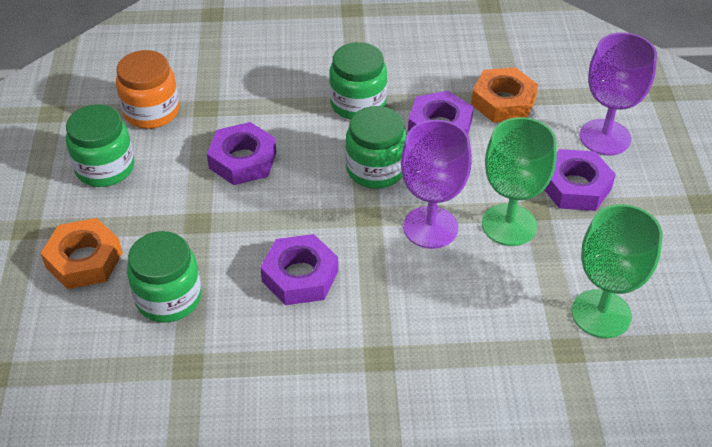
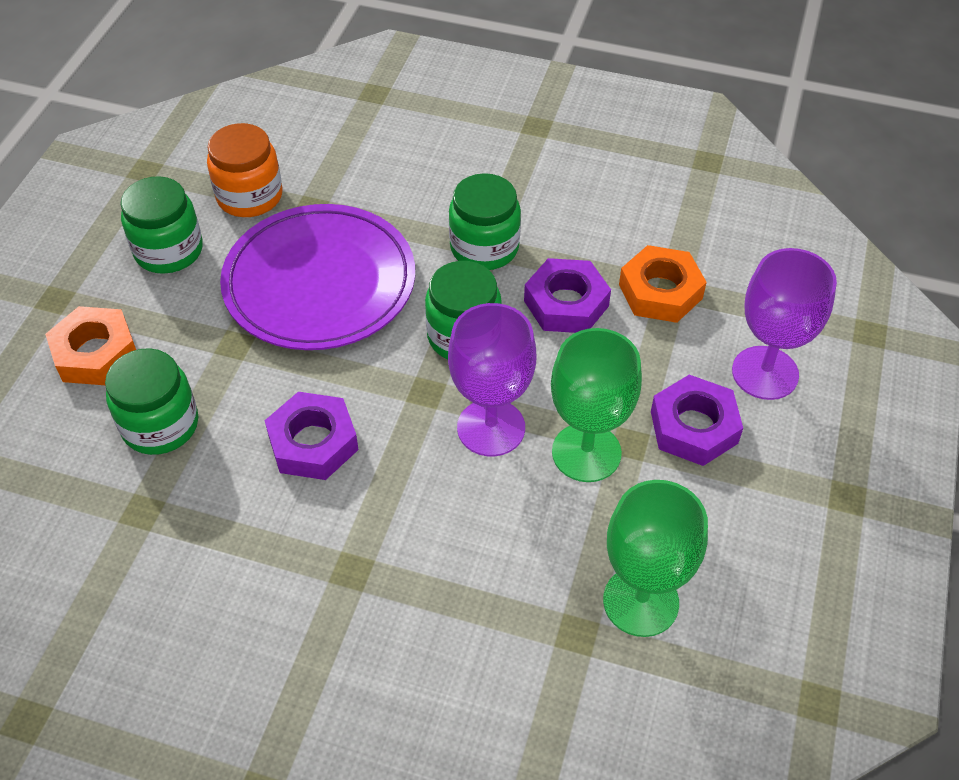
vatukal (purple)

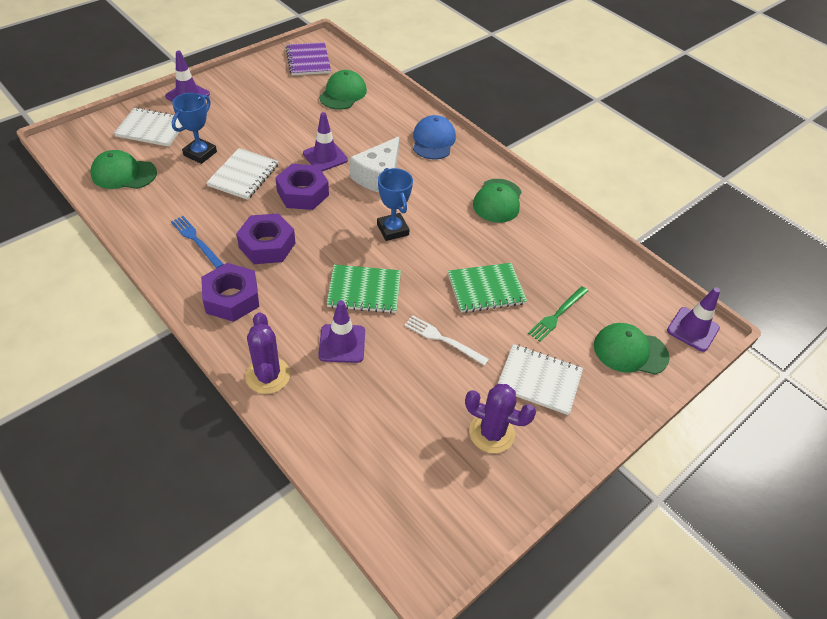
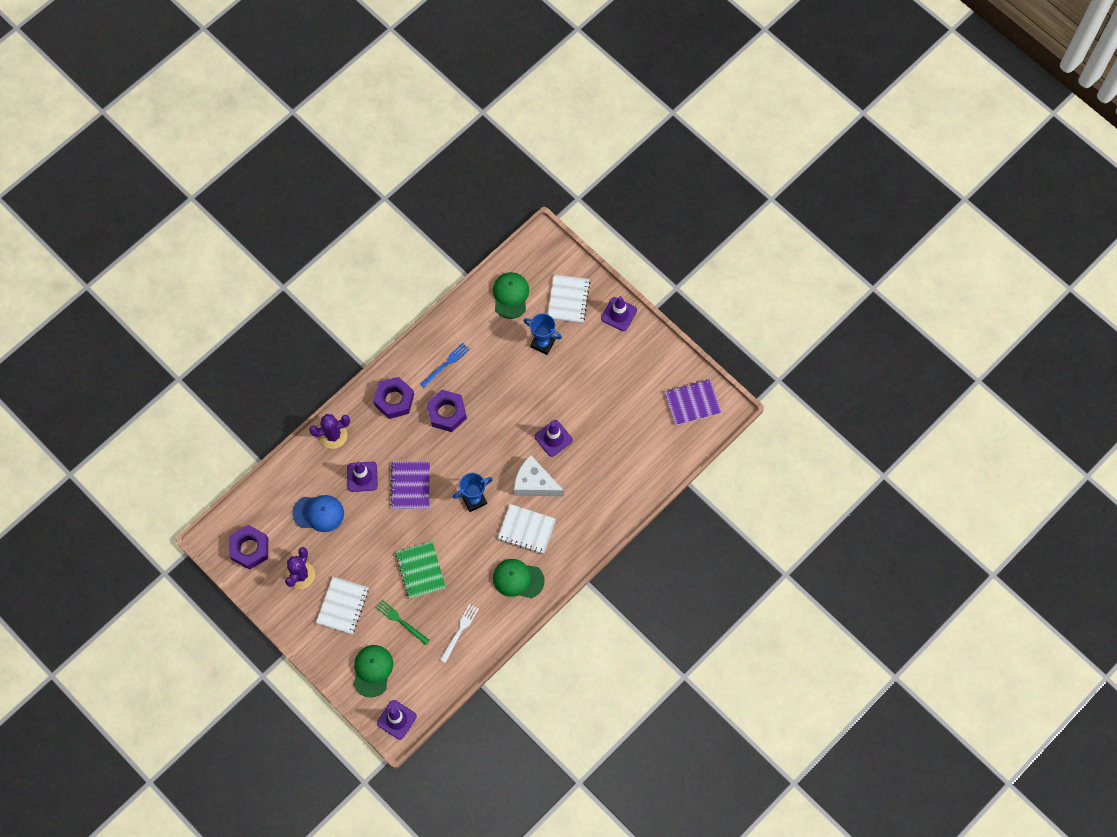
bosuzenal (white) (2nd from left); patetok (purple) (1st from left); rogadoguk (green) (2nd from left in the first image); bosuzenal (purple) (1st from left); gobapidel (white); rogadoguk (blue)

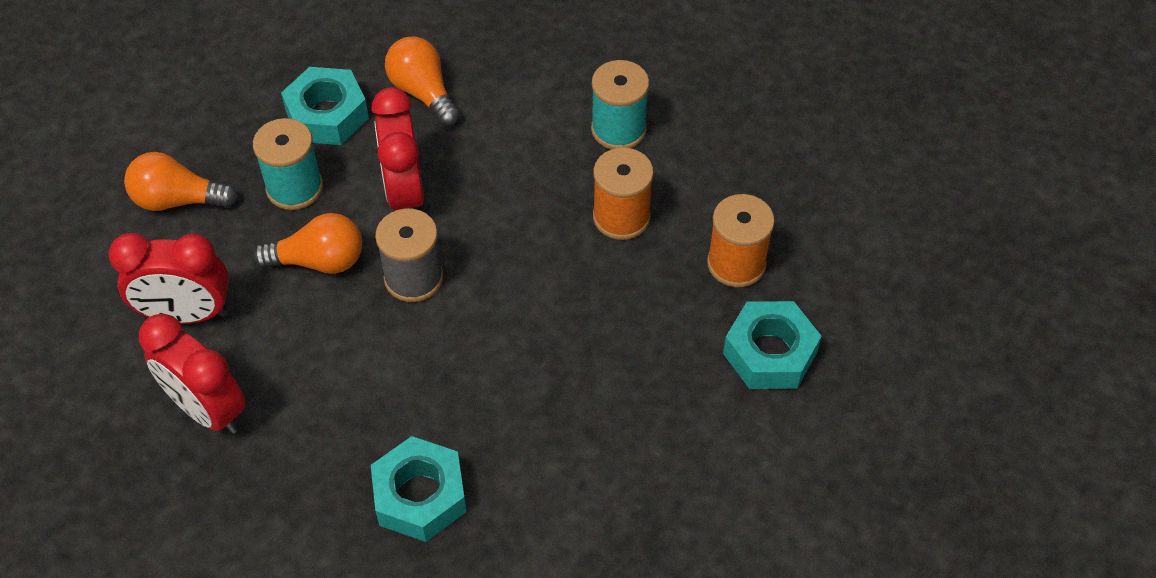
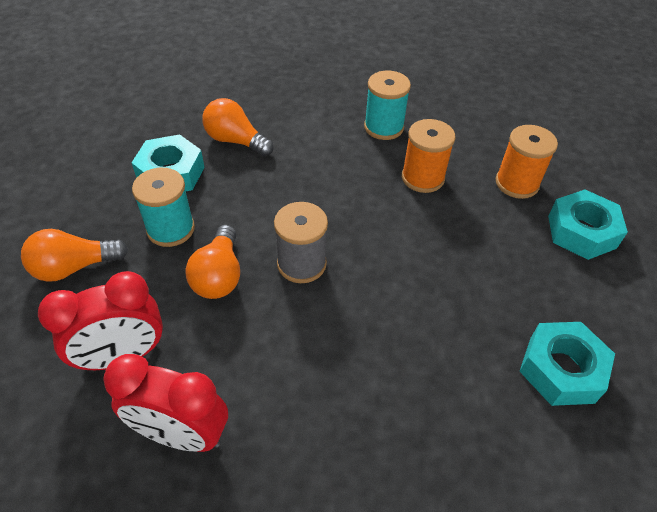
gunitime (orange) (2nd from left); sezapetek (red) (3rd from left in the first image); patetok (turquoise) (2nd from left)

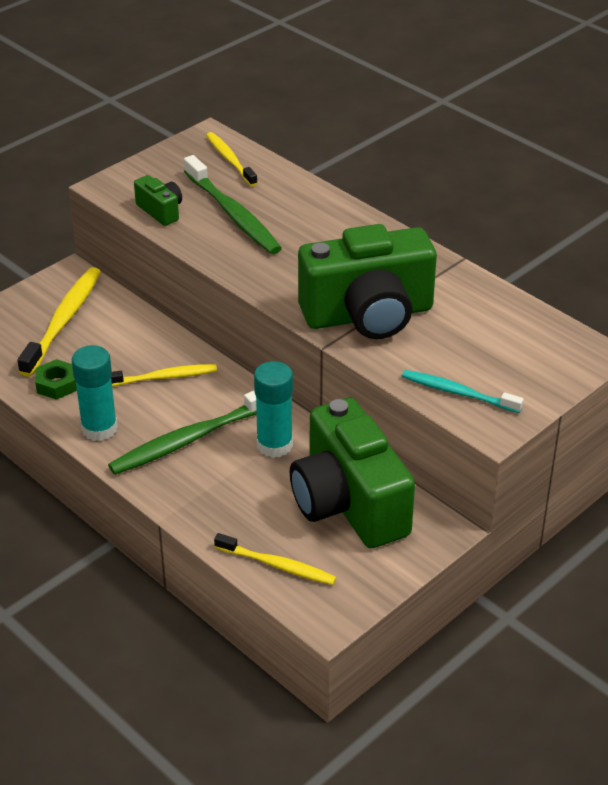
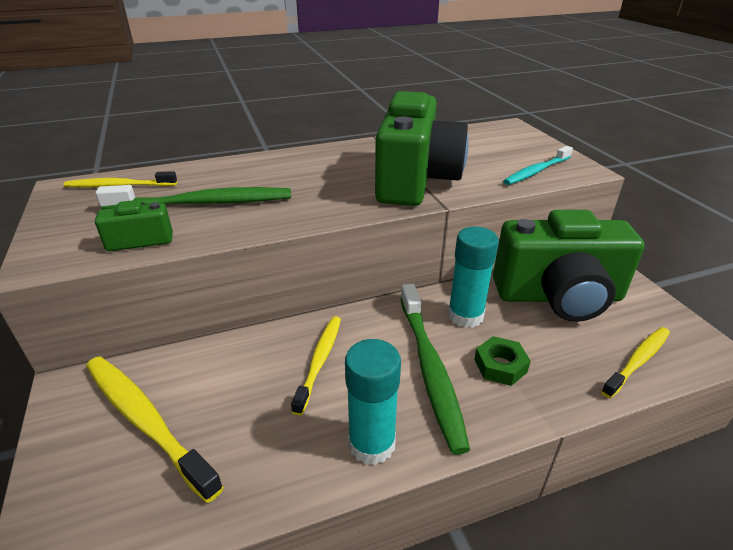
patetok (green)

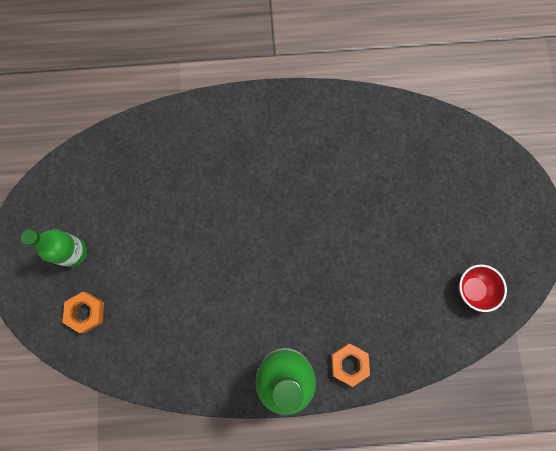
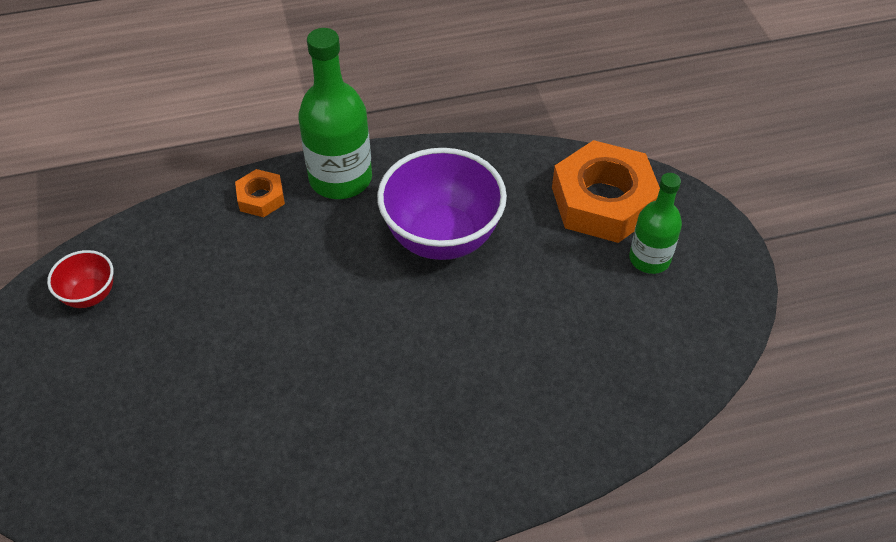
patetok (orange) (2nd from left); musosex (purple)

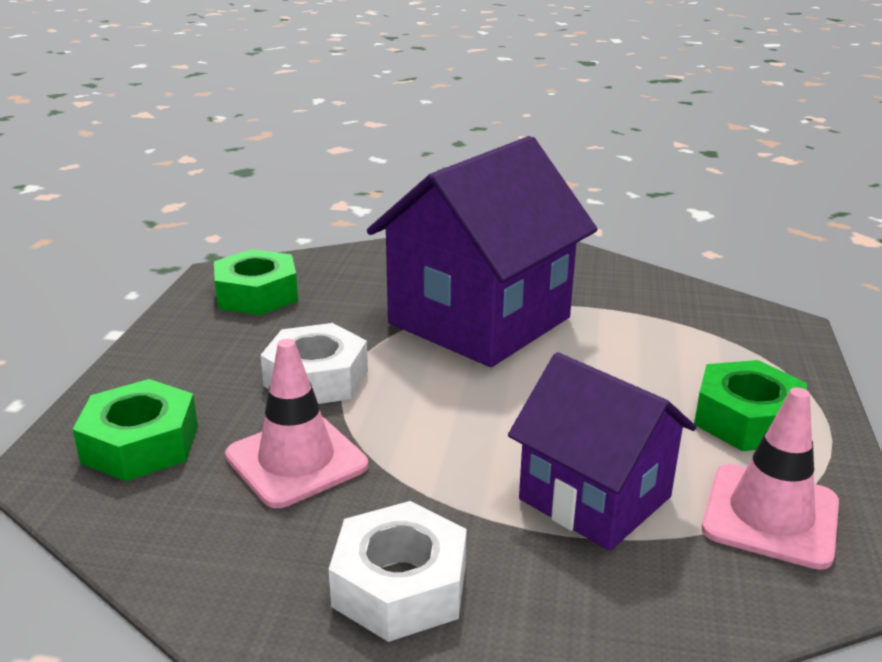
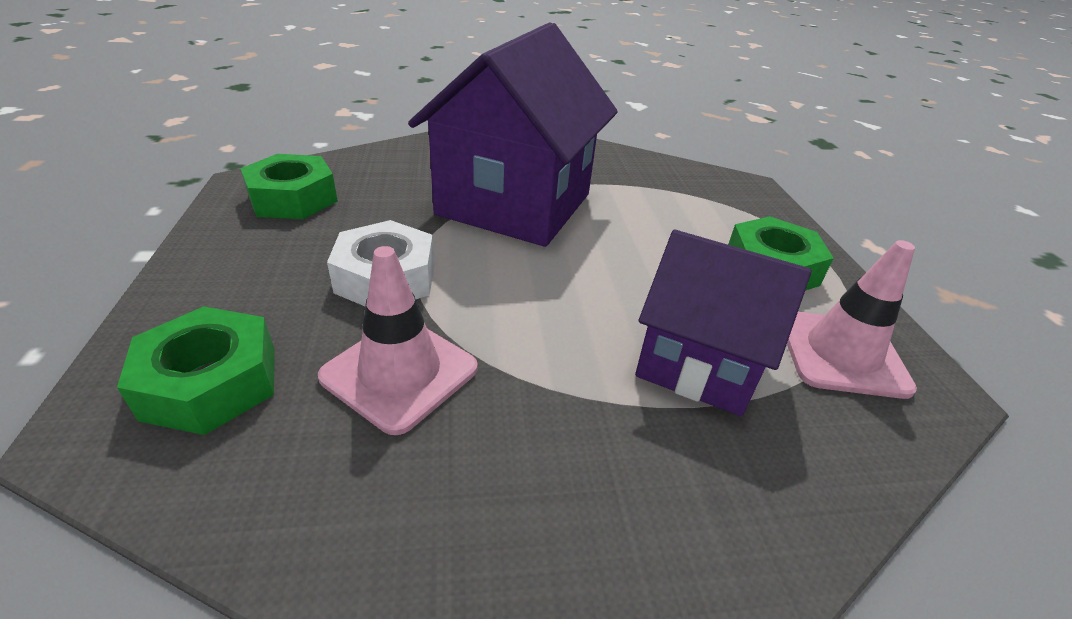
patetok (white) (2nd from left in the first image)

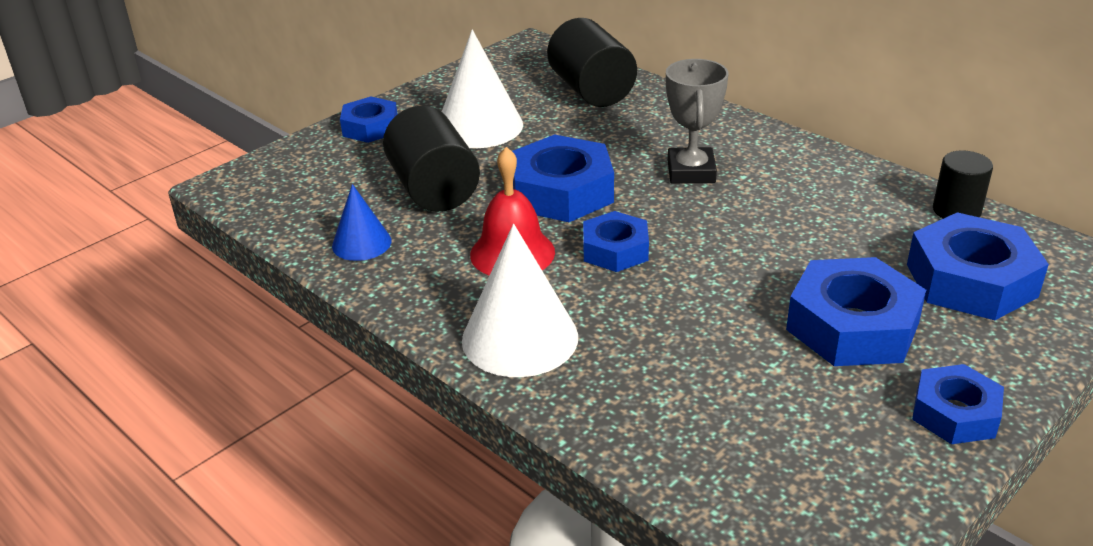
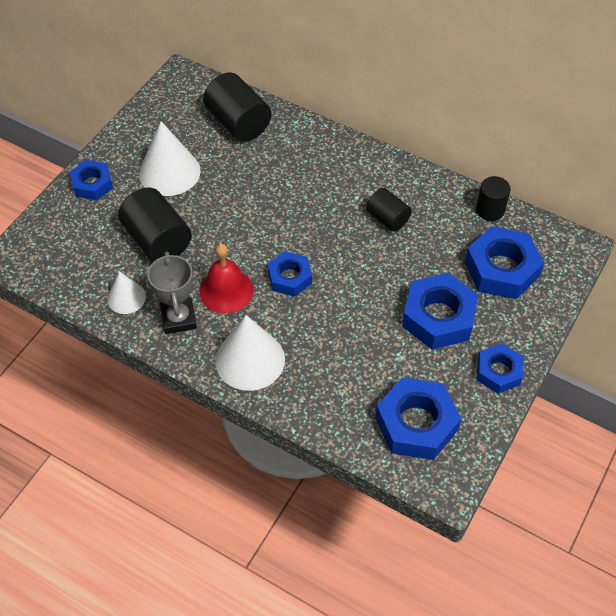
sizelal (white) (1st from left); patetok (blue) (3rd from left); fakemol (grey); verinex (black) (3rd from left)

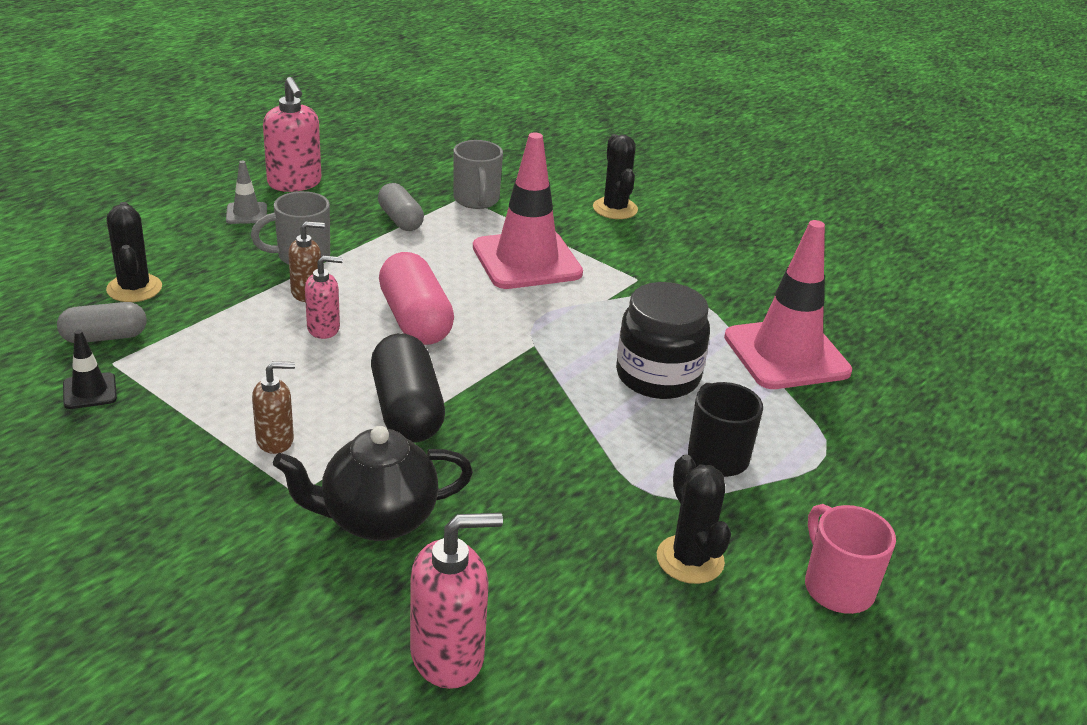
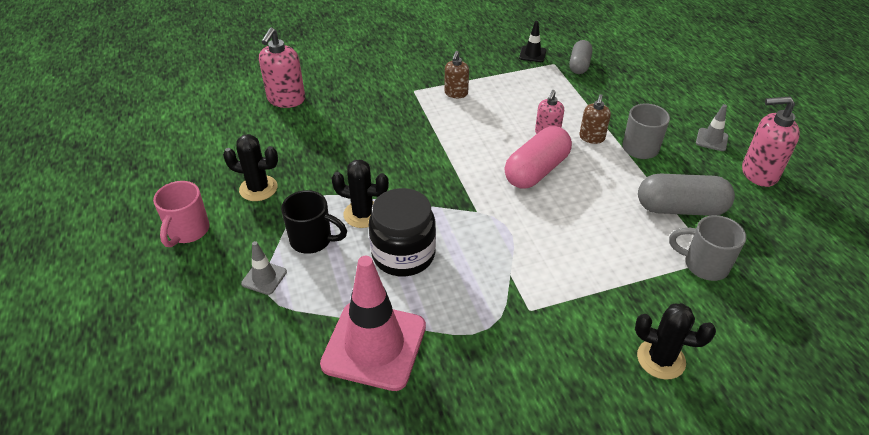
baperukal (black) (2nd from left); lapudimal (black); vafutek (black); vafutek (grey) (2nd from left); vafutek (pink); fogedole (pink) (1st from left in the first image); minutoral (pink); fogedole (grey) (1st from left)

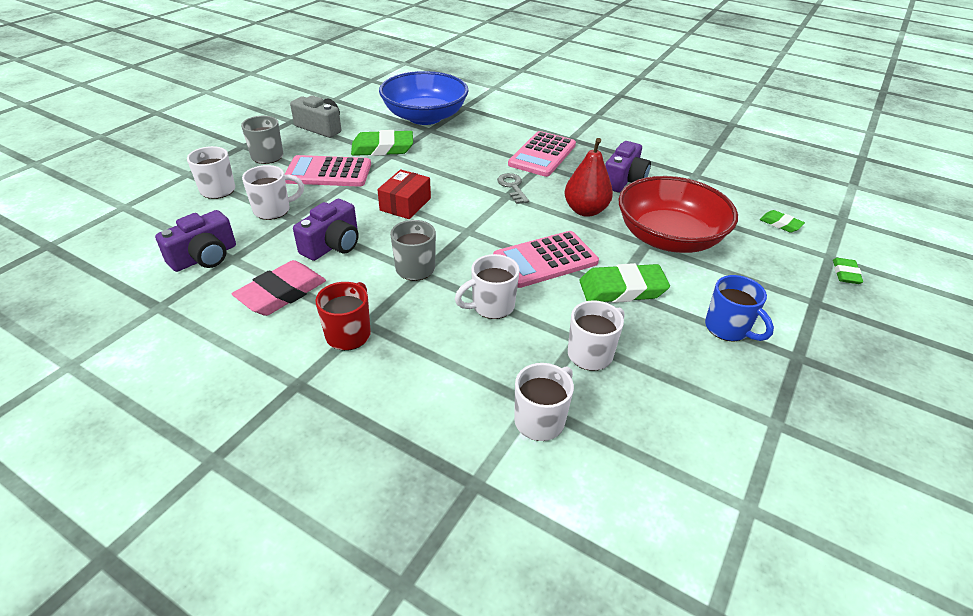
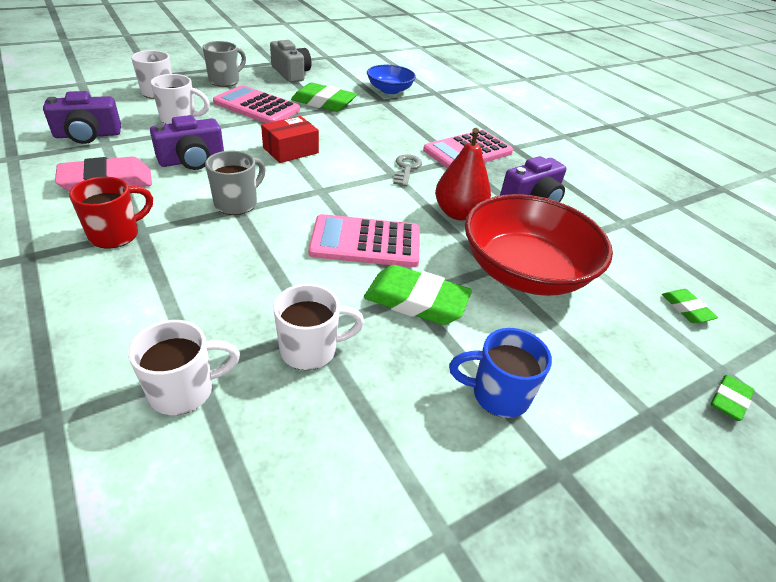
musosex (blue); minutoral (white) (3rd from left in the first image); minutoral (blue)

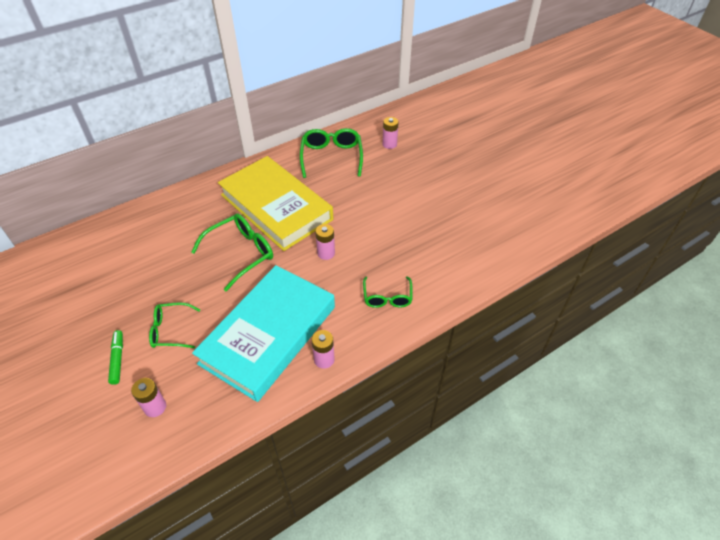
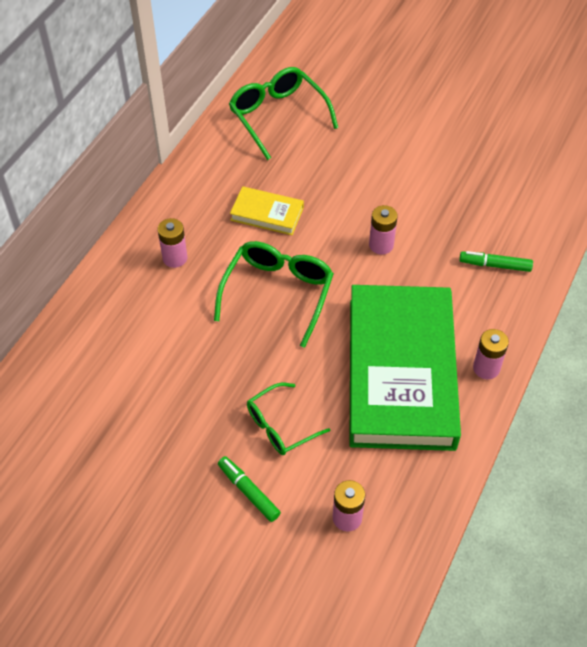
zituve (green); zituve (yellow); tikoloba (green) (2nd from left); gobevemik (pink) (1st from left)

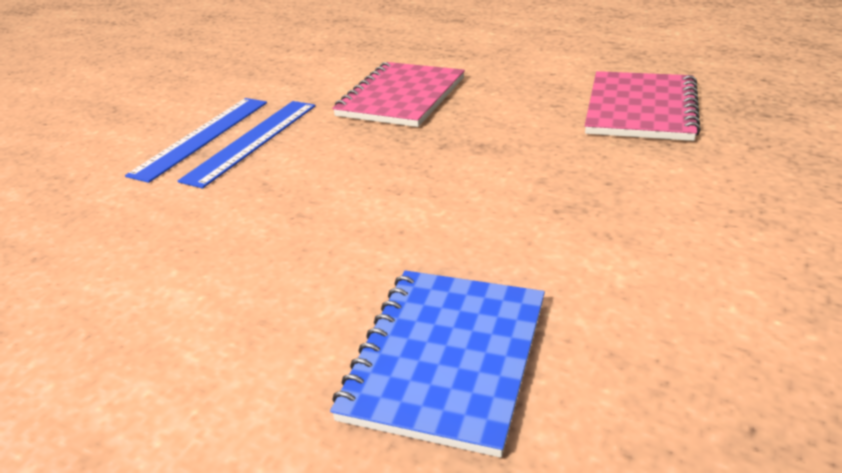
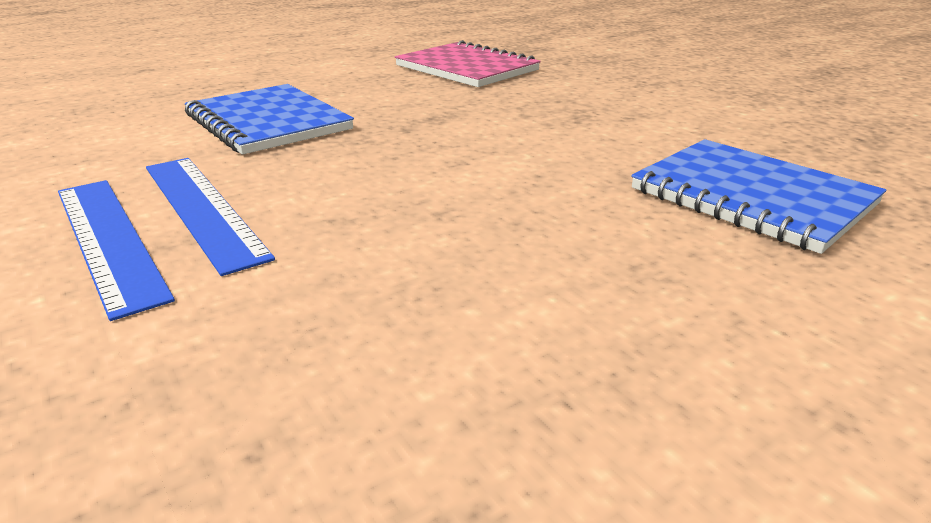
bosuzenal (blue) (1st from left)

